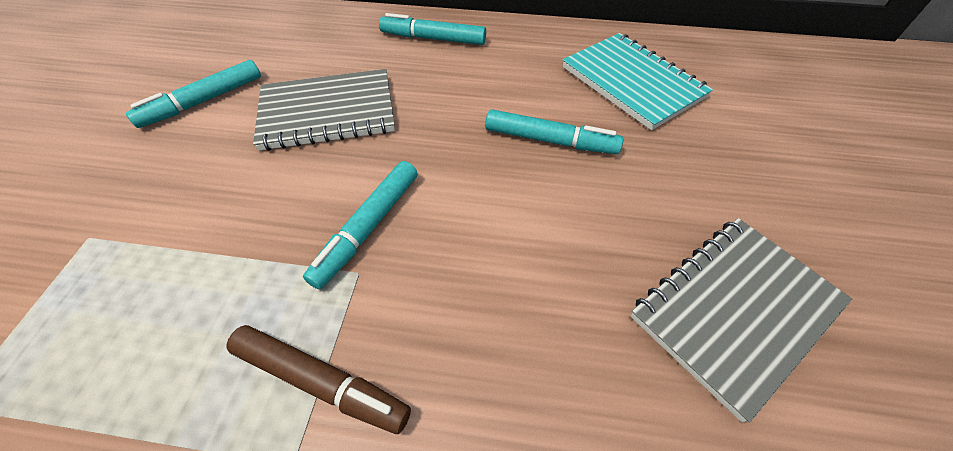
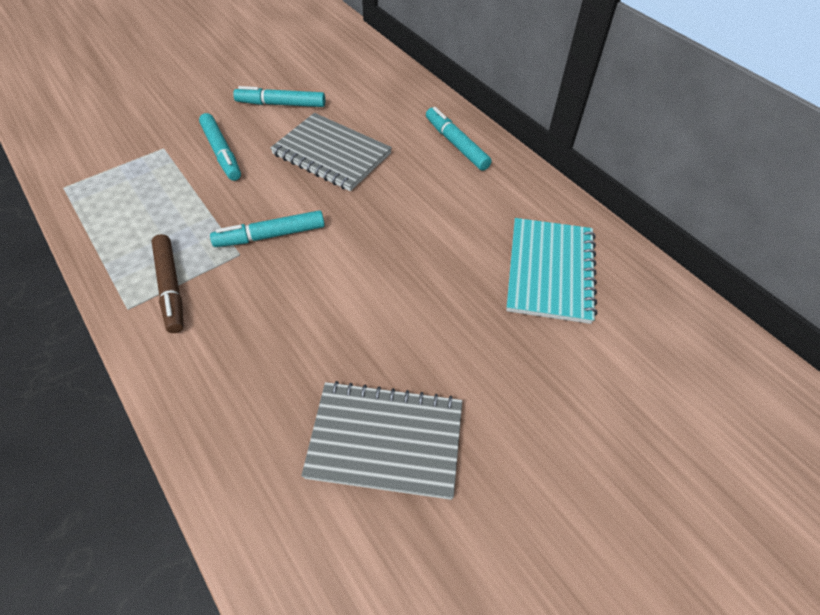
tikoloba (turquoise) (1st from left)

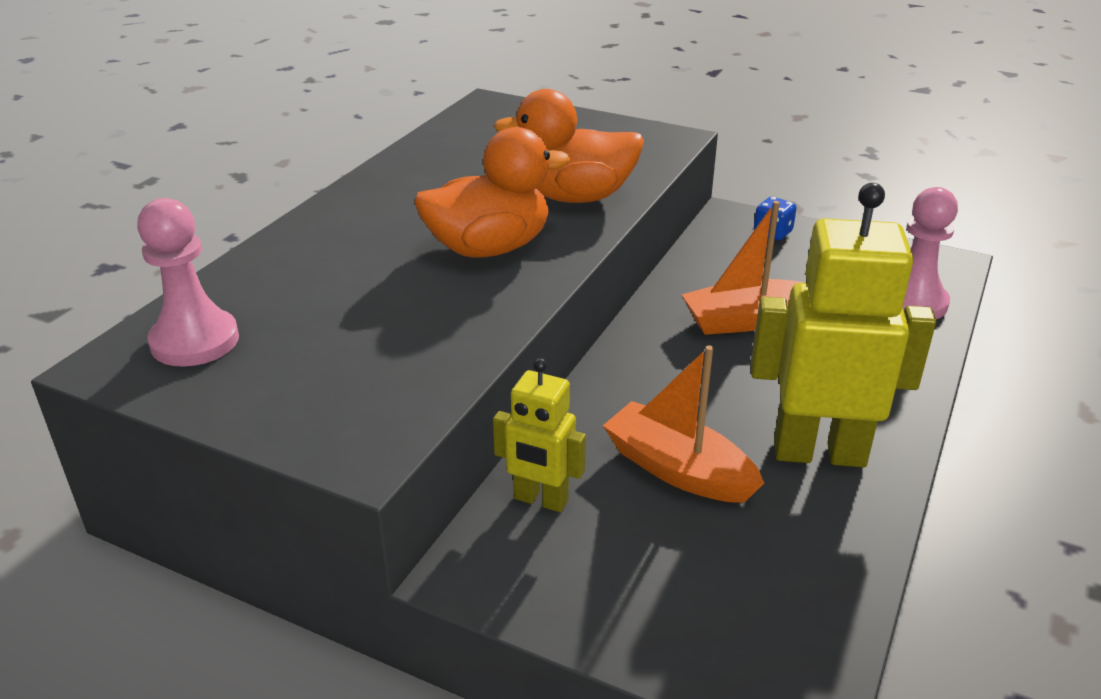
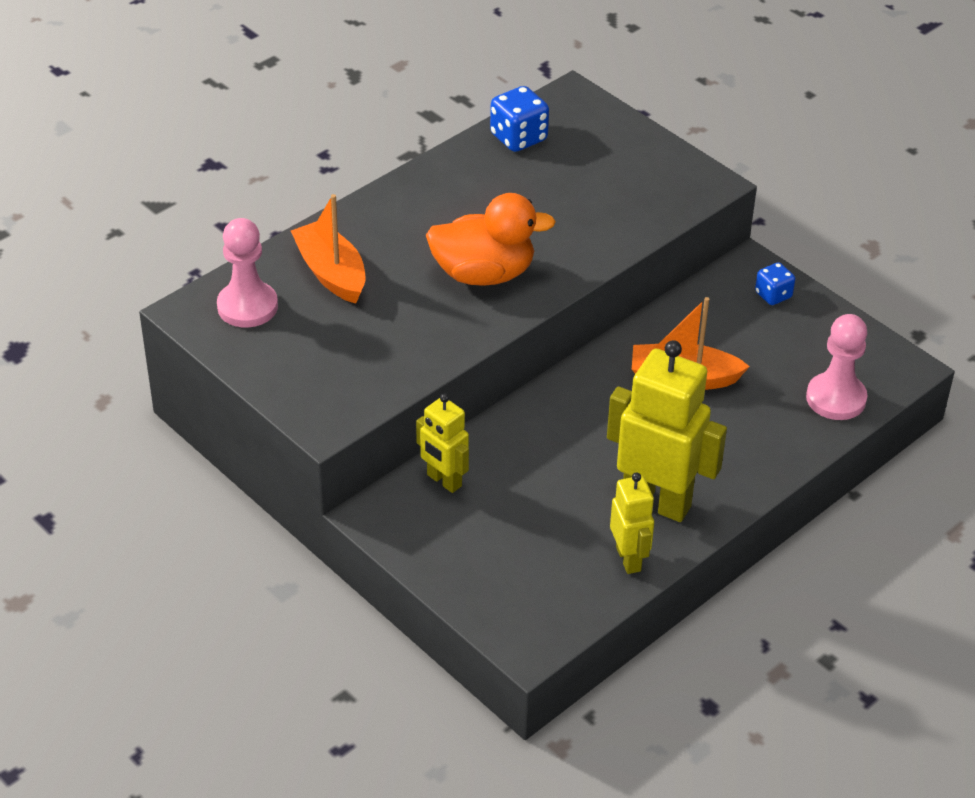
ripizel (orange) (2nd from left in the first image); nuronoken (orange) (1st from left); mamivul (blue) (1st from left); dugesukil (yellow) (2nd from left)

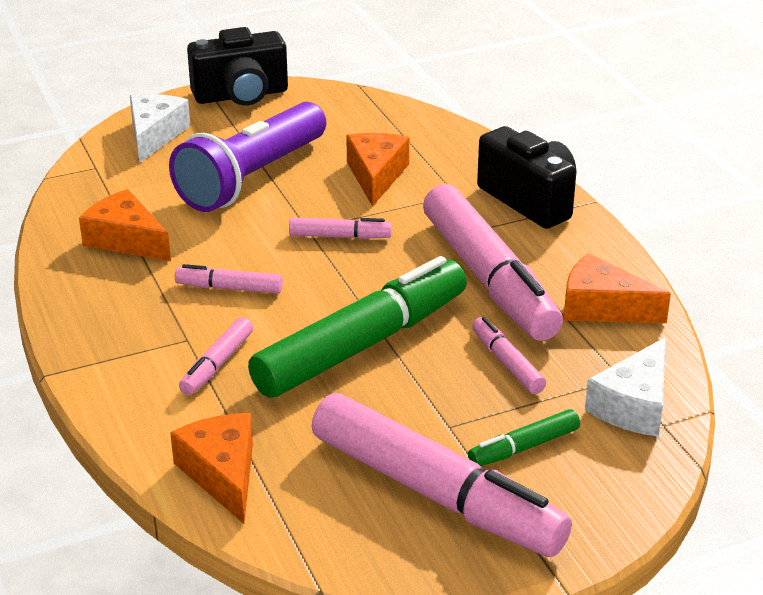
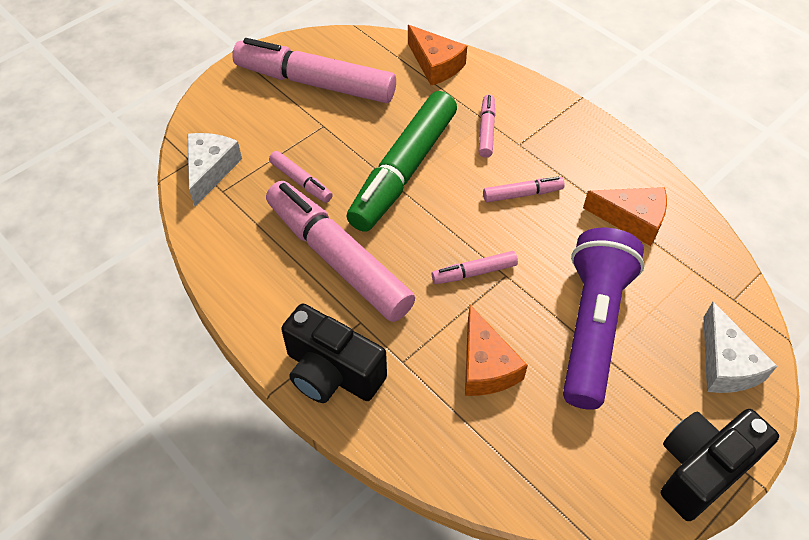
tikoloba (green) (2nd from left in the first image); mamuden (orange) (4th from left in the first image)

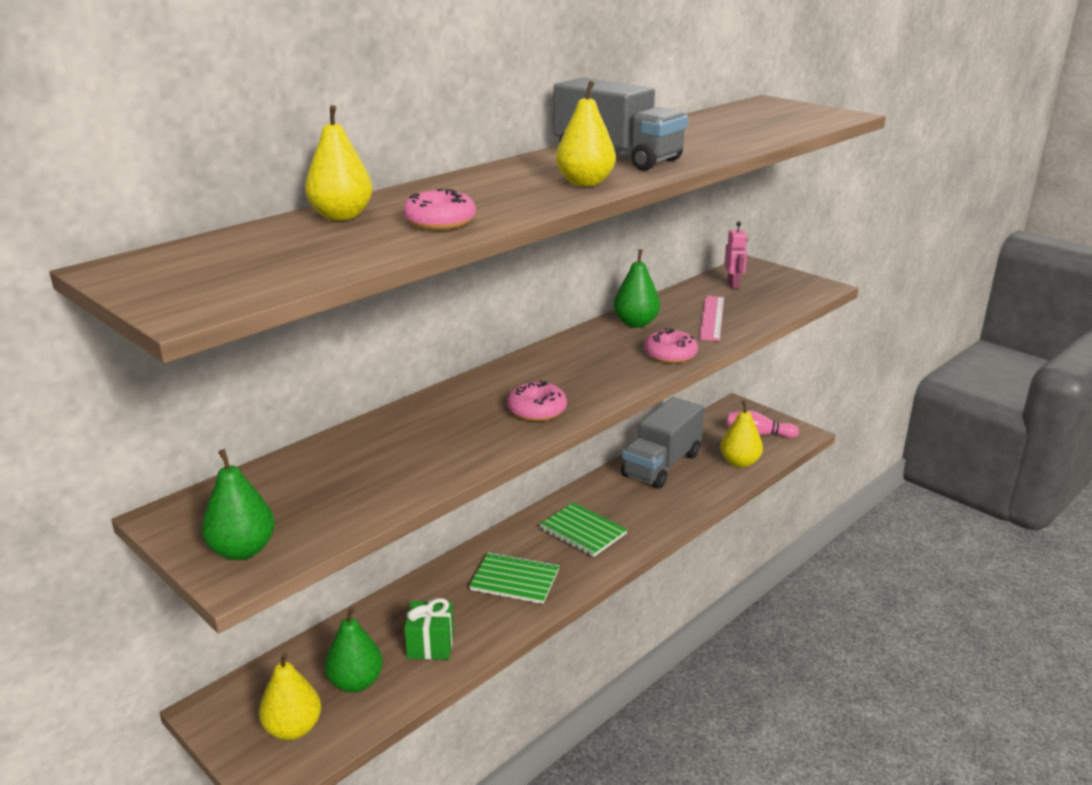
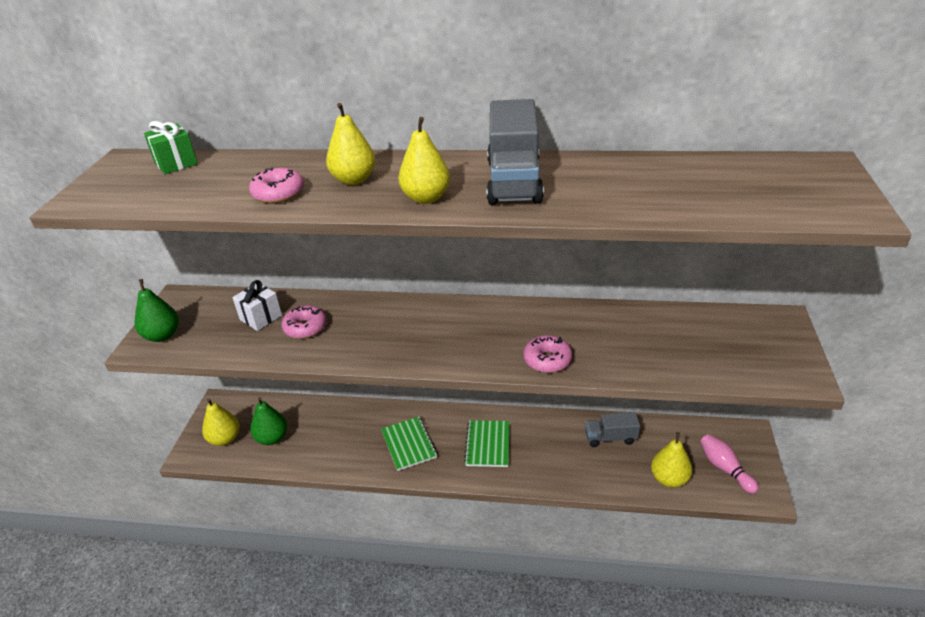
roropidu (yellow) (2nd from left); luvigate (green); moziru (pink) (2nd from left); roropidu (green) (3rd from left in the first image); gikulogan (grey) (2nd from left); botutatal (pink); dugesukil (pink); luvigate (white)

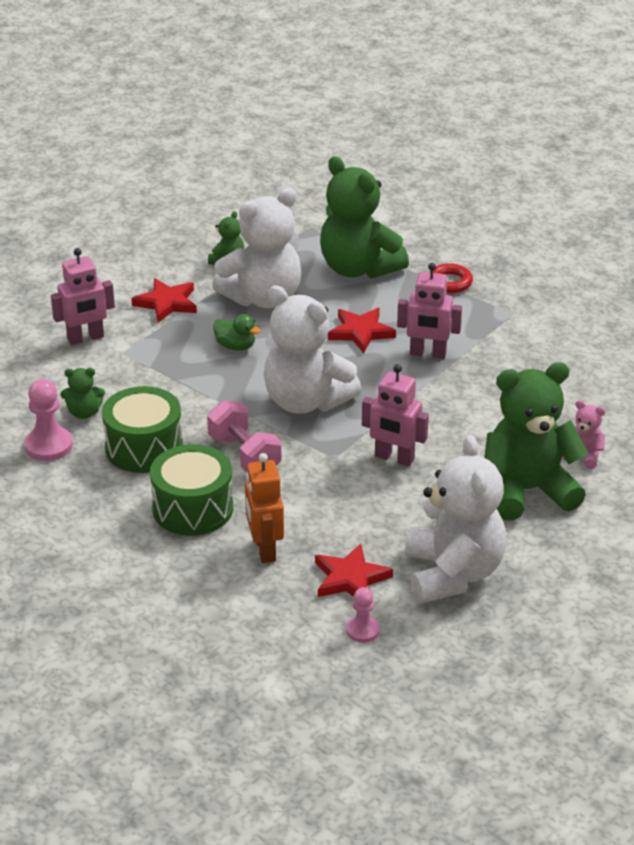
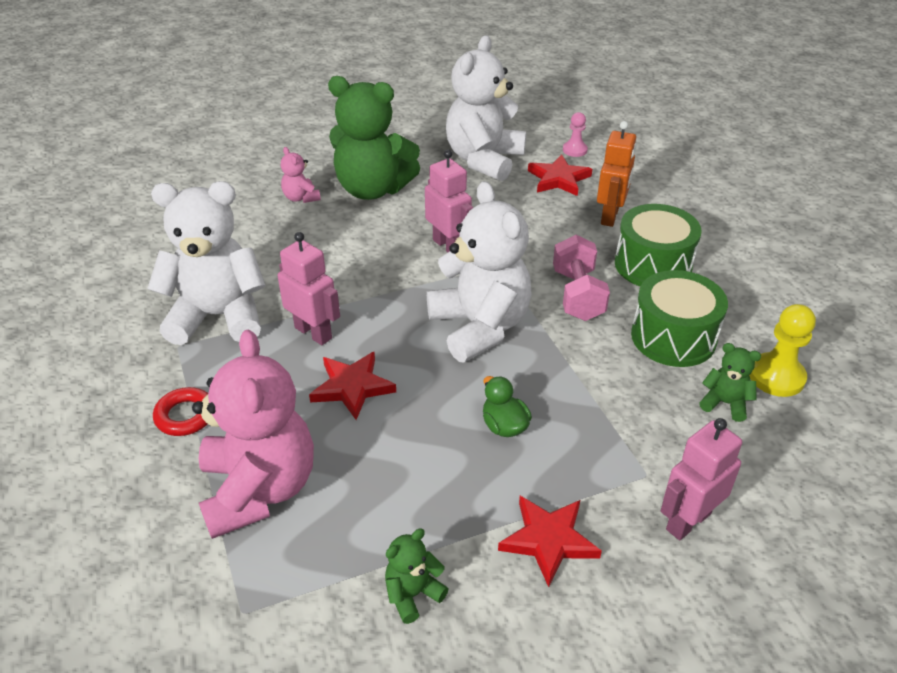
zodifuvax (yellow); dugesukil (pink) (3rd from left); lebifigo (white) (1st from left); lebifigo (pink) (1st from left)

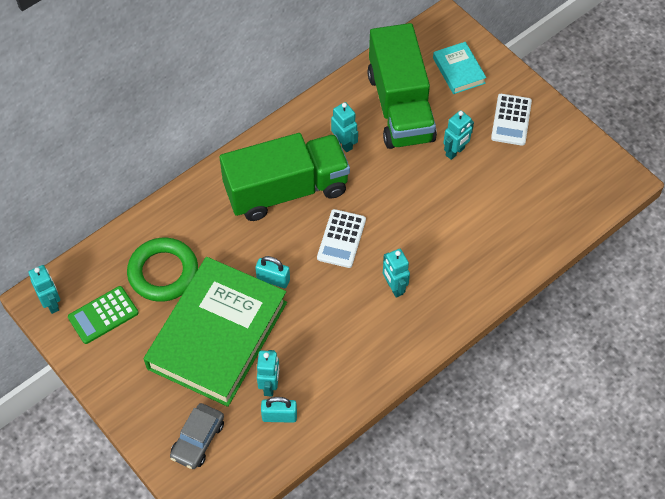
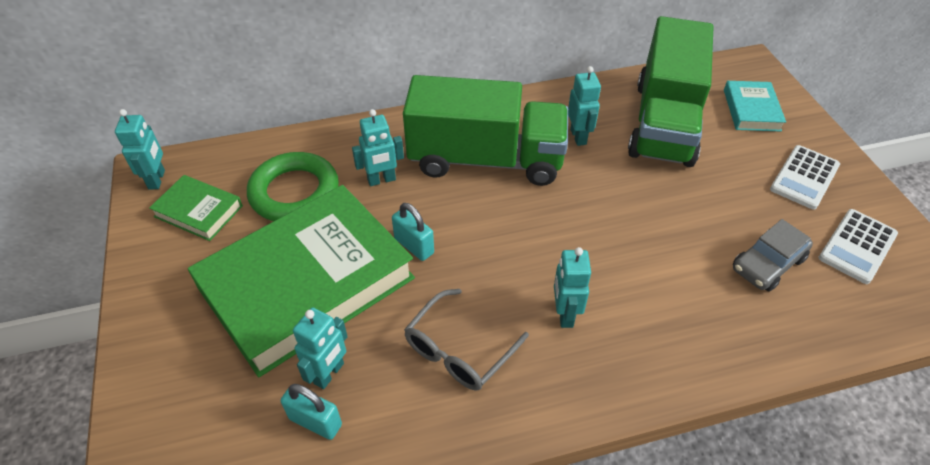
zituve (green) (1st from left); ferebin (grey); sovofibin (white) (2nd from left); dugesukil (turquoise) (3rd from left); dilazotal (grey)

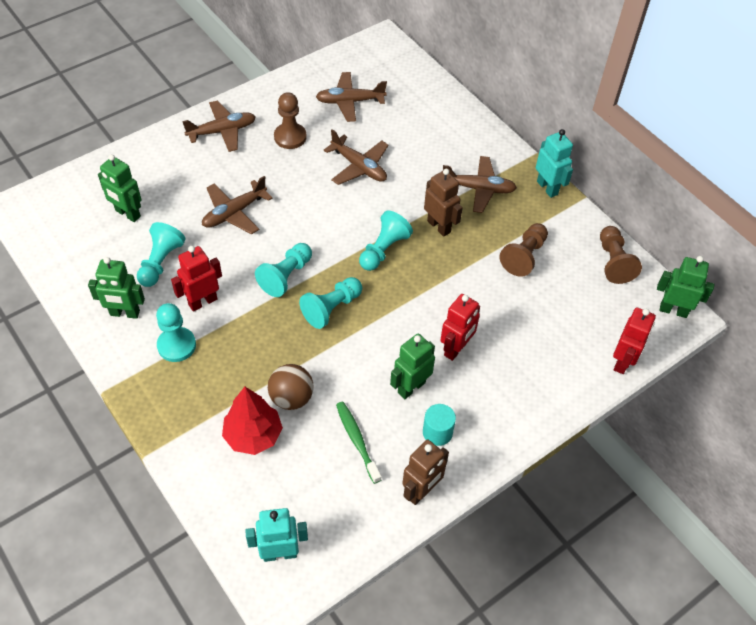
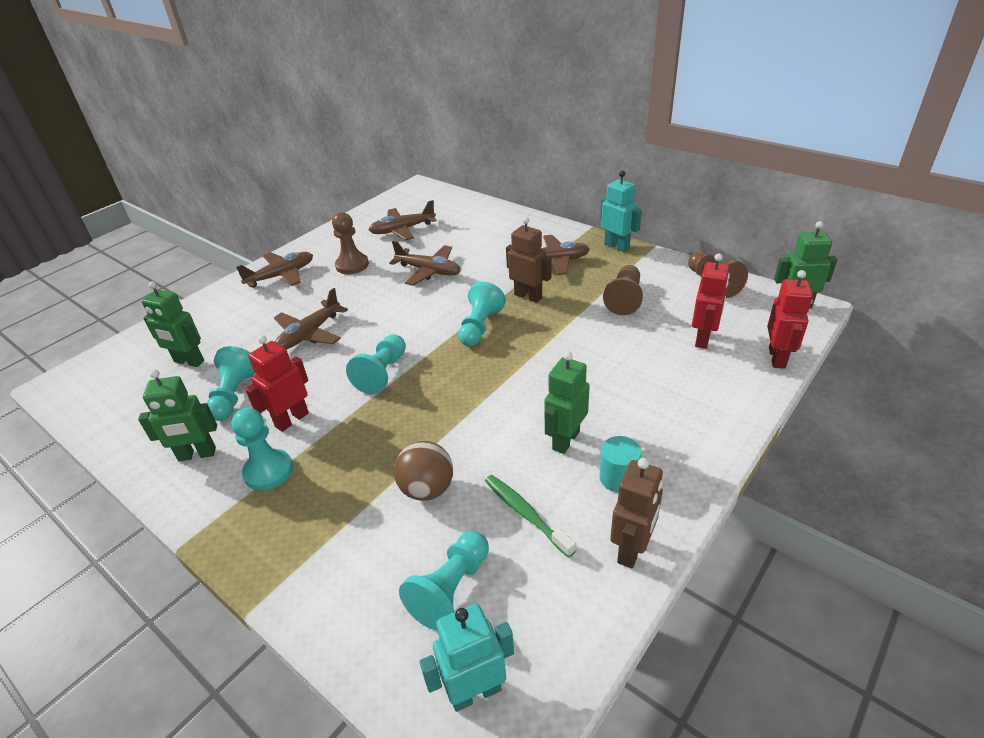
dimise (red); zodifuvax (turquoise) (4th from left); dugesukil (red) (2nd from left)

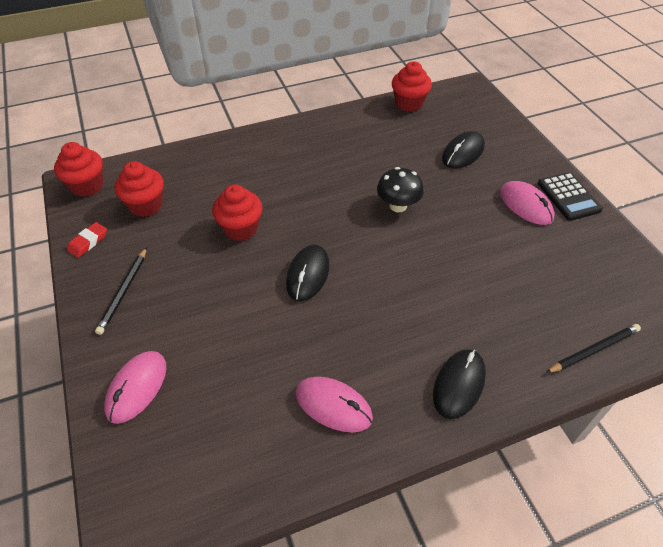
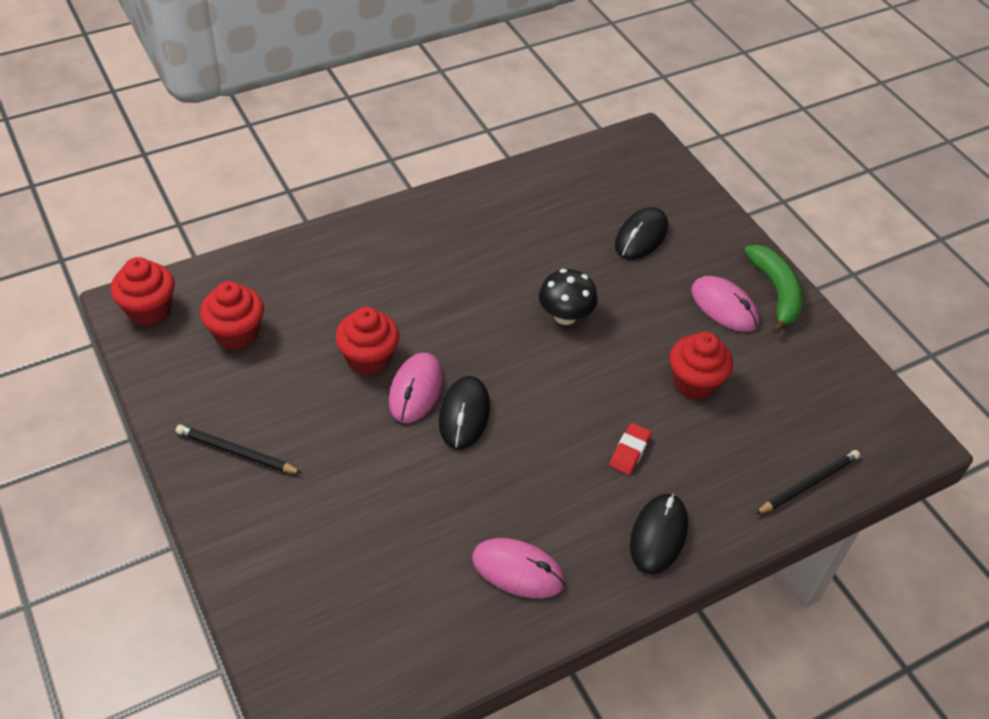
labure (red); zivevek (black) (1st from left); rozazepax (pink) (1st from left); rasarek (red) (4th from left); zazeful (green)

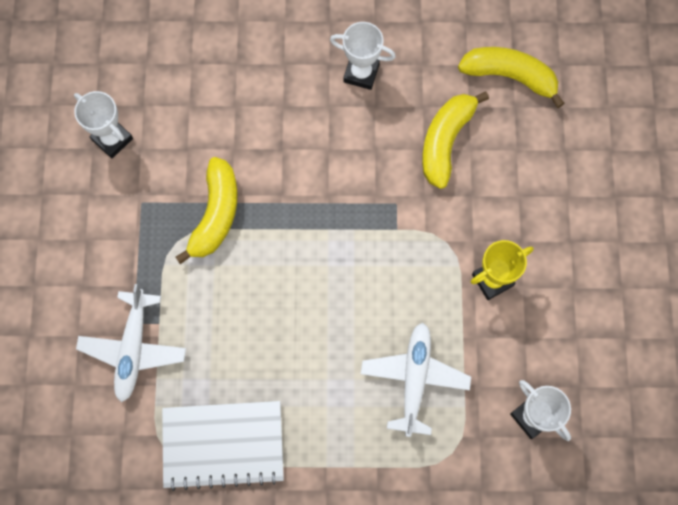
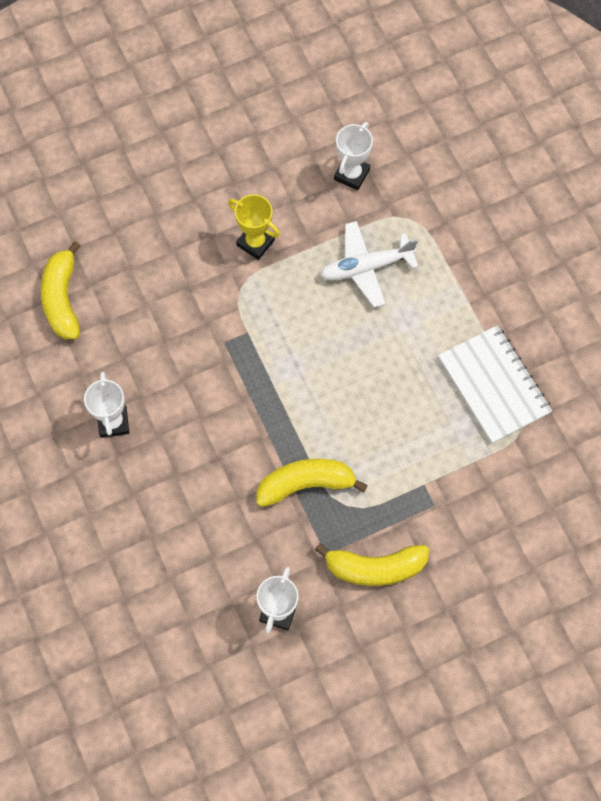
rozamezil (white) (1st from left in the first image); zazeful (yellow) (3rd from left)

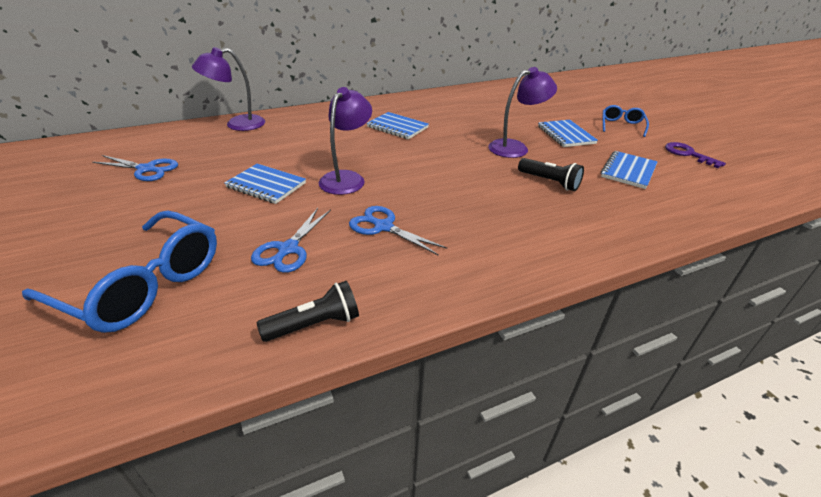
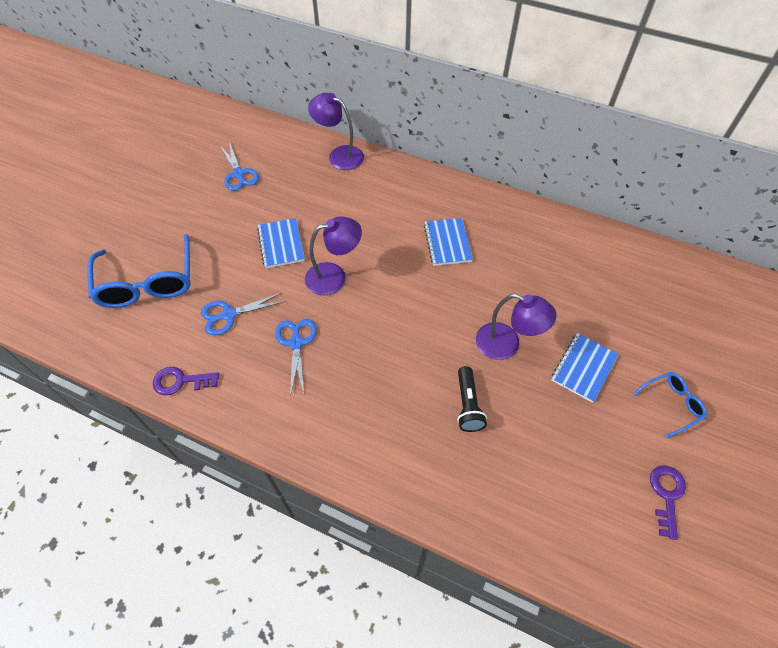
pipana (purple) (1st from left); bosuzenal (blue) (4th from left in the first image)

